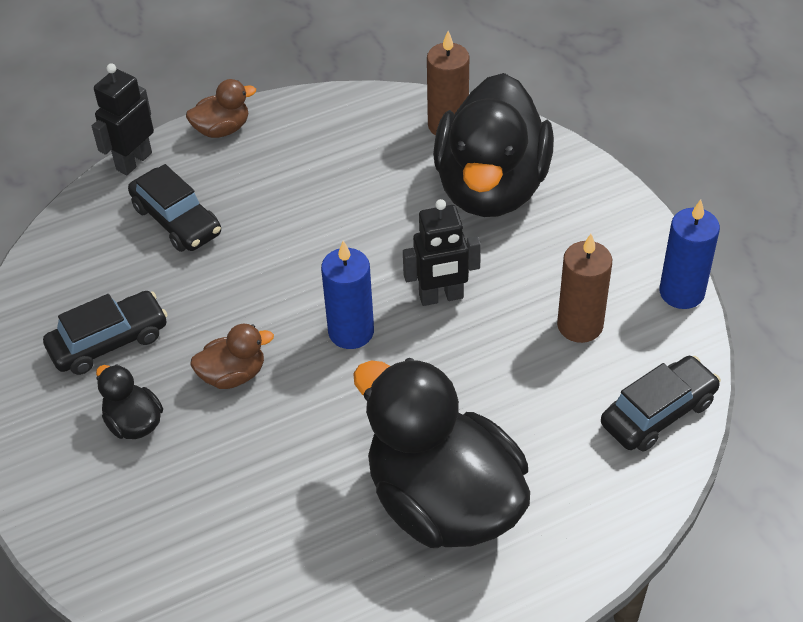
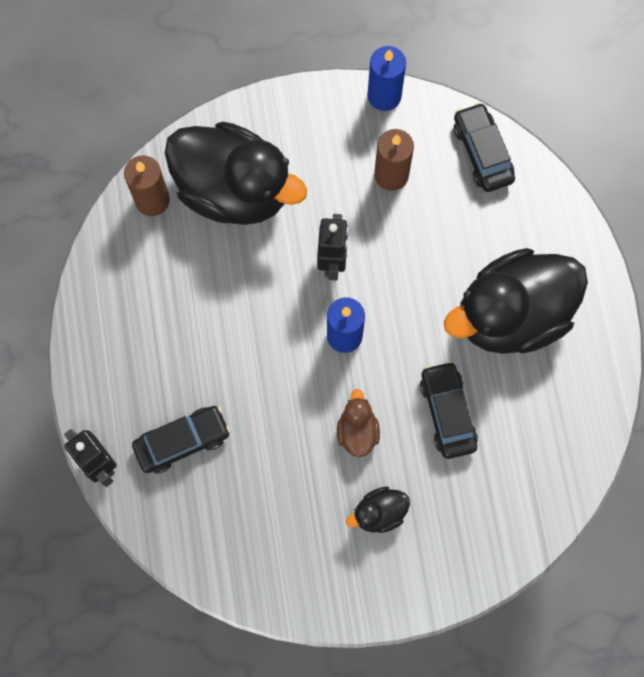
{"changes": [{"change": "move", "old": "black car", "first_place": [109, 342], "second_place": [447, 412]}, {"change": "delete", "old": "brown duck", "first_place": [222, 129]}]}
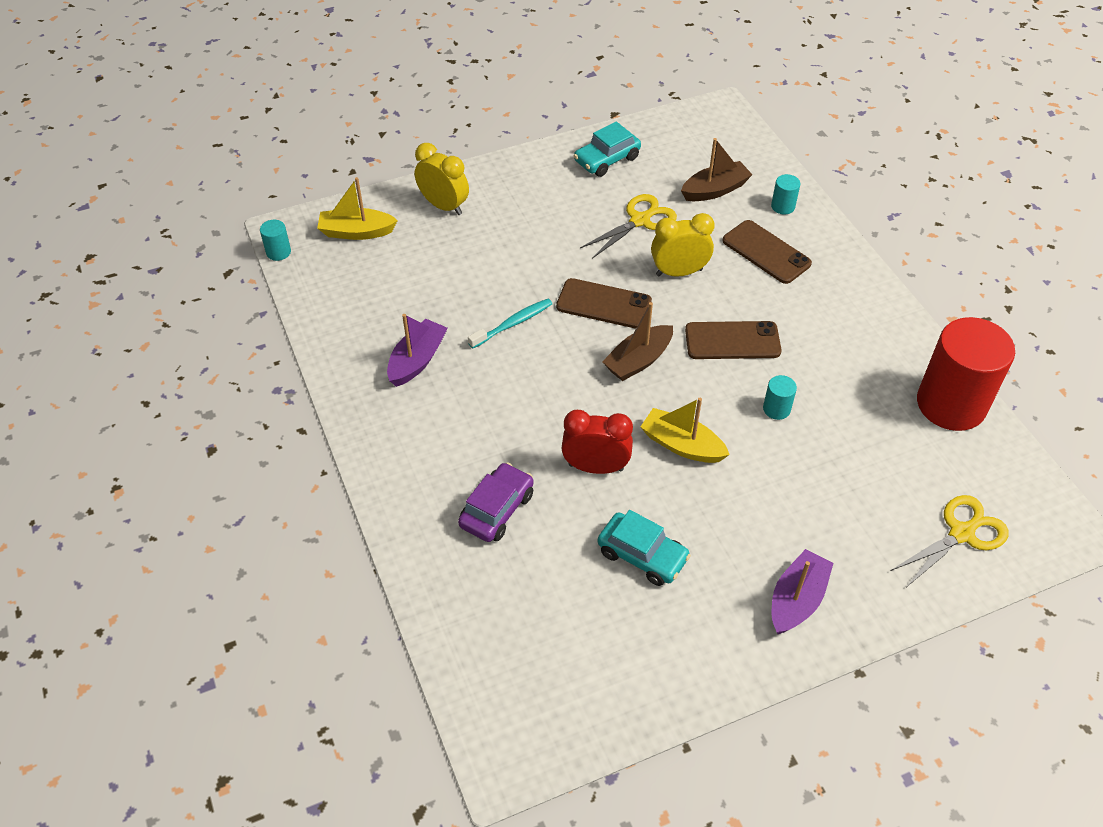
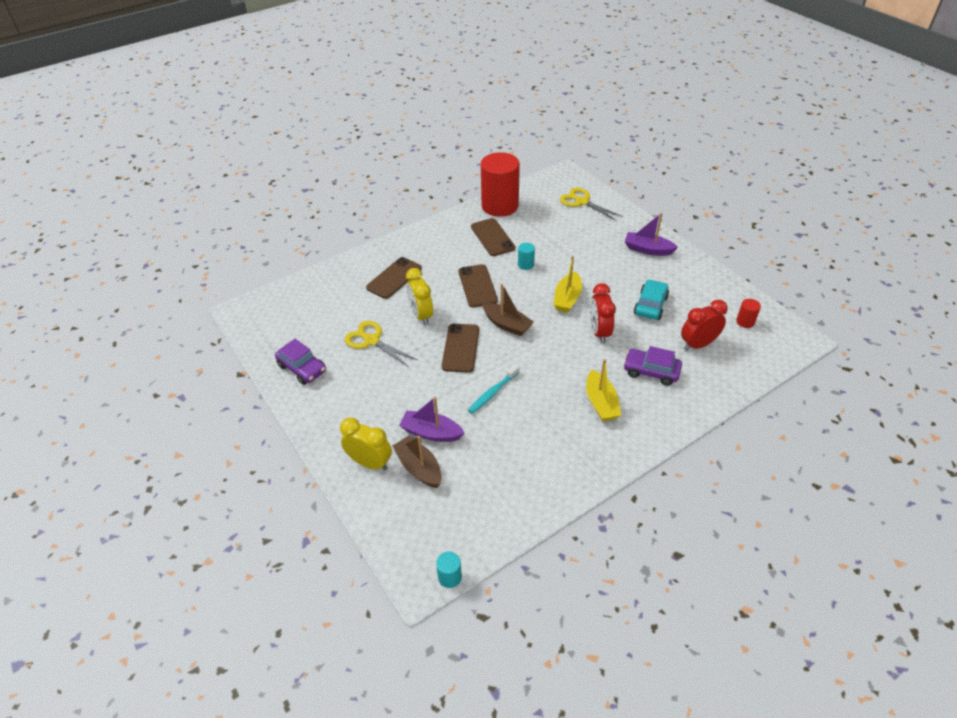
{"changes": [{"change": "move", "old": "yellow boat", "first_place": [356, 232], "second_place": [601, 403]}, {"change": "move", "old": "purple boat", "first_place": [417, 360], "second_place": [431, 432]}, {"change": "rotate", "old": "yellow clock", "first_place": [444, 206], "second_place": [370, 463], "degrees": 90}, {"change": "rotate", "old": "turquoise toothbrush", "first_place": [513, 324], "second_place": [492, 393], "degrees": -90}, {"change": "recolor", "old": "turquoise car", "new": "purple car", "first_place": [607, 159], "second_place": [302, 368]}, {"change": "move", "old": "brown boat", "first_place": [715, 190], "second_place": [419, 468]}, {"change": "delete", "old": "turquoise cylinder", "first_place": [783, 206]}, {"change": "insert", "new": "brown phone", "second_place": [492, 237]}, {"change": "insert", "new": "red clock", "second_place": [698, 344]}, {"change": "insert", "new": "red cylinder", "second_place": [745, 322]}]}
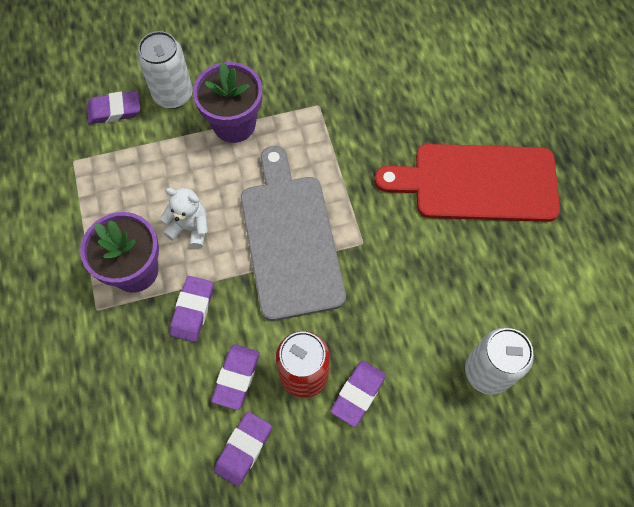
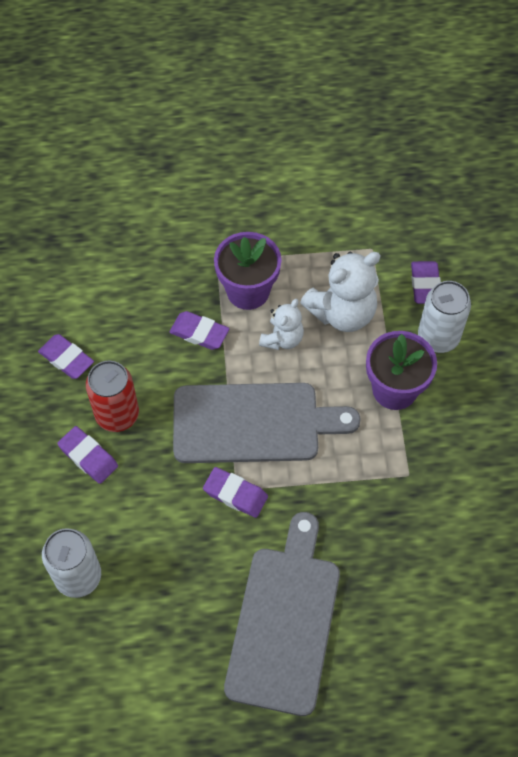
{"changes": [{"change": "move", "old": "purple eraser", "first_place": [236, 377], "second_place": [235, 494]}, {"change": "recolor", "old": "red cutting board", "new": "grey cutting board", "first_place": [477, 183], "second_place": [285, 621]}, {"change": "insert", "new": "white teddy bear", "second_place": [342, 313]}]}
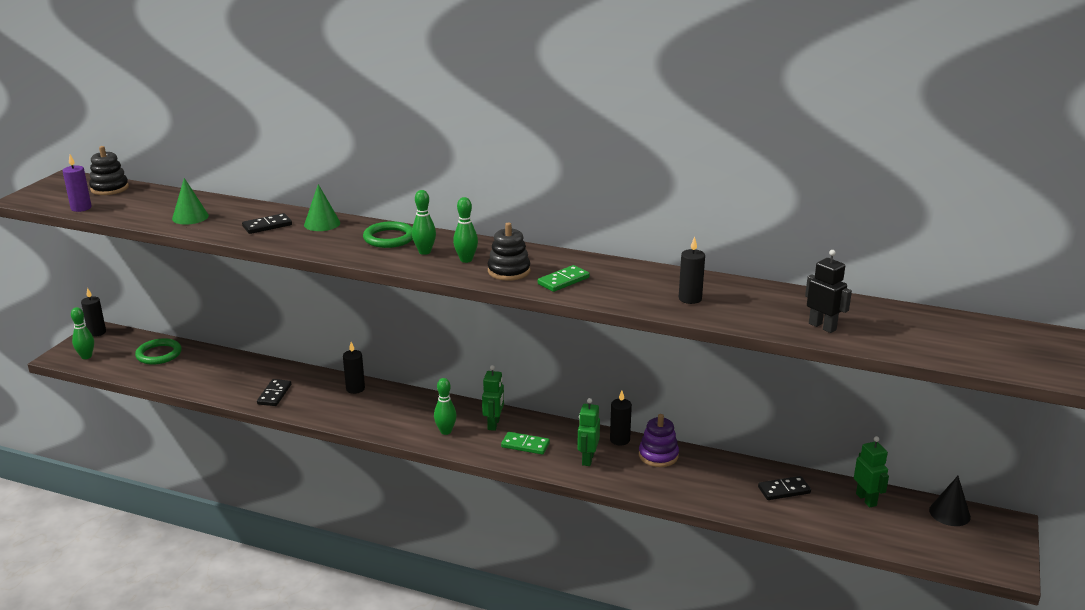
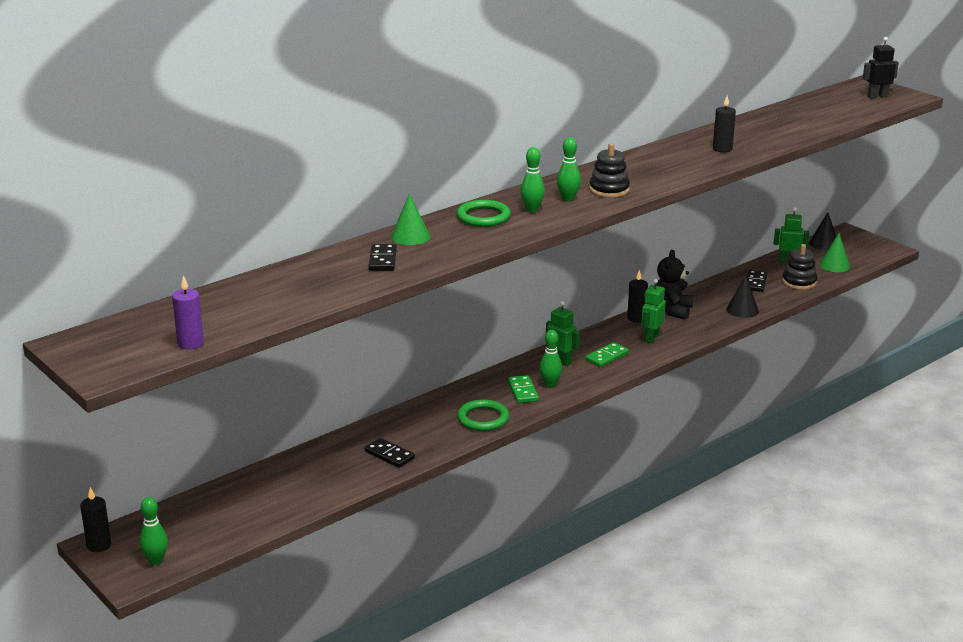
{"changes": [{"change": "move", "old": "black stacking toy", "first_place": [109, 188], "second_place": [799, 282]}, {"change": "move", "old": "green ring", "first_place": [159, 354], "second_place": [483, 418]}, {"change": "move", "old": "green cone", "first_place": [190, 217], "second_place": [834, 265]}, {"change": "delete", "old": "black candle", "first_place": [355, 389]}, {"change": "move", "old": "green domino", "first_place": [563, 281], "second_place": [523, 391]}, {"change": "rotate", "old": "green robot", "first_place": [587, 459], "second_place": [651, 338], "degrees": 75}, {"change": "replace", "old": "purple stacking toy", "new": "black teddy bear", "first_place": [658, 455], "second_place": [672, 311]}, {"change": "move", "old": "black robot", "first_place": [822, 326], "second_place": [877, 96]}, {"change": "insert", "new": "black cone", "second_place": [742, 310]}]}
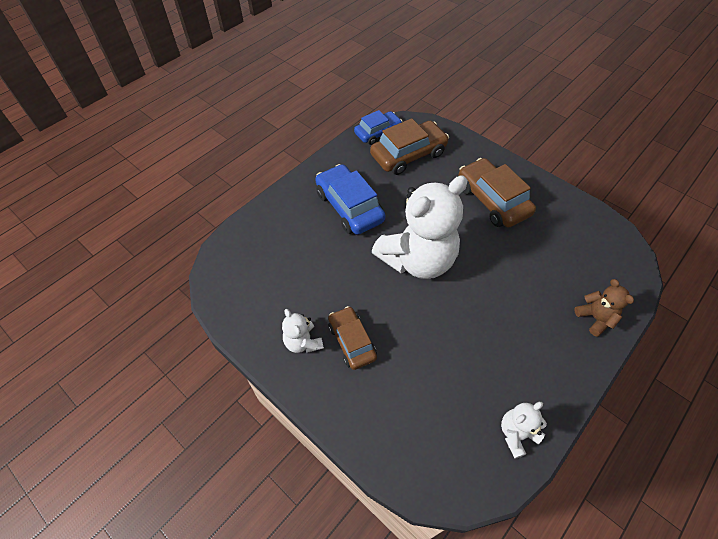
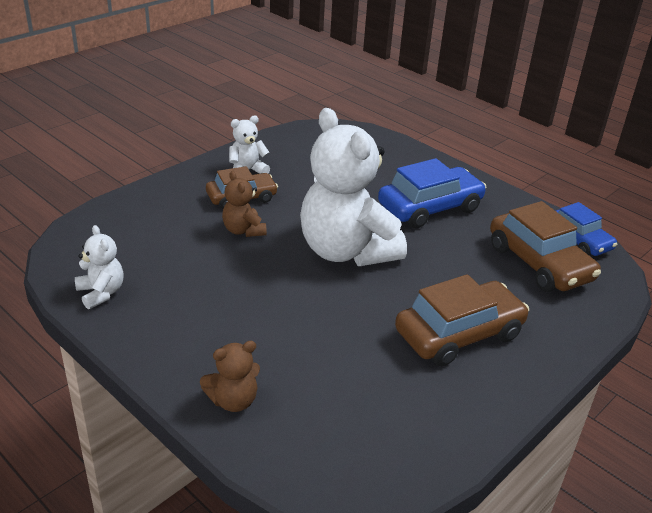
{"changes": [{"change": "insert", "new": "brown teddy bear", "second_place": [243, 230]}]}
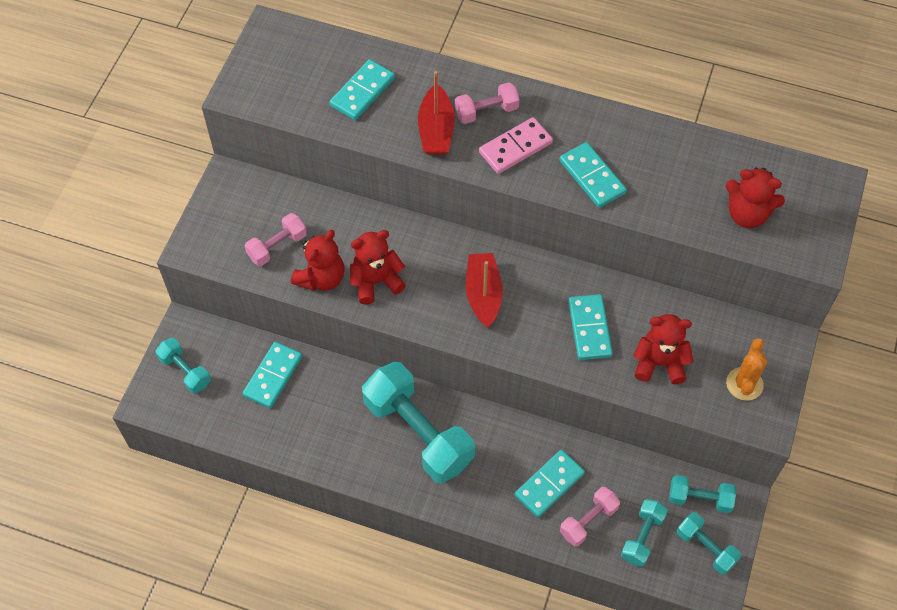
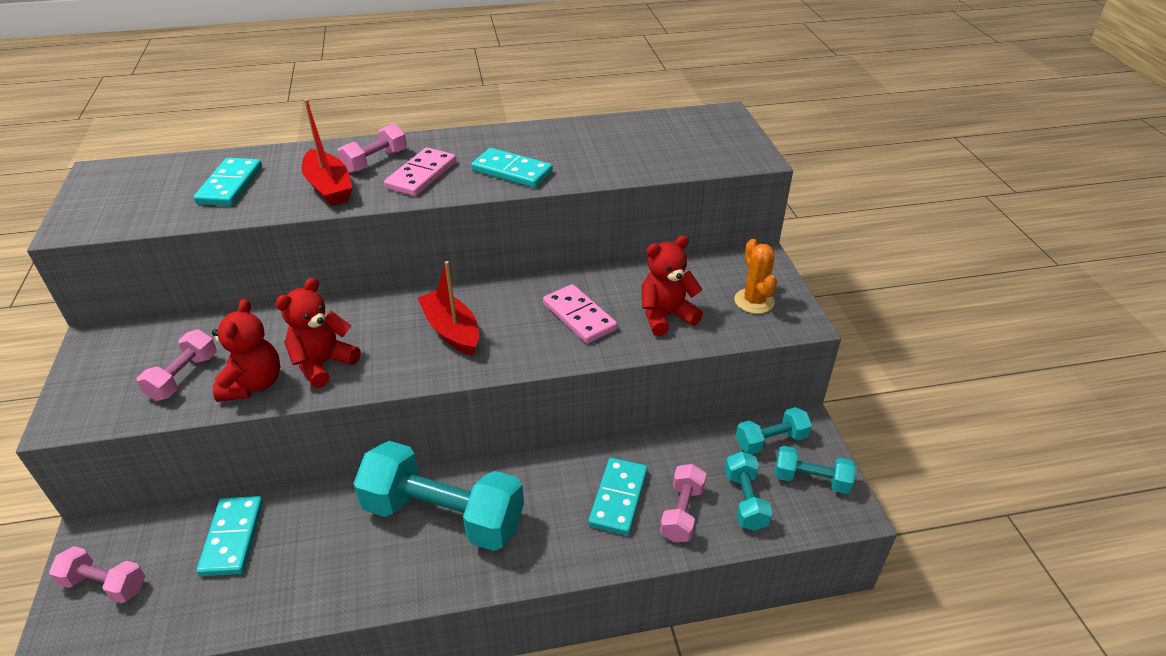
{"changes": [{"change": "recolor", "old": "turquoise dumbbell", "new": "pink dumbbell", "first_place": [185, 371], "second_place": [105, 584]}, {"change": "recolor", "old": "turquoise domino", "new": "pink domino", "first_place": [589, 329], "second_place": [579, 316]}, {"change": "delete", "old": "red teddy bear", "first_place": [747, 214]}]}
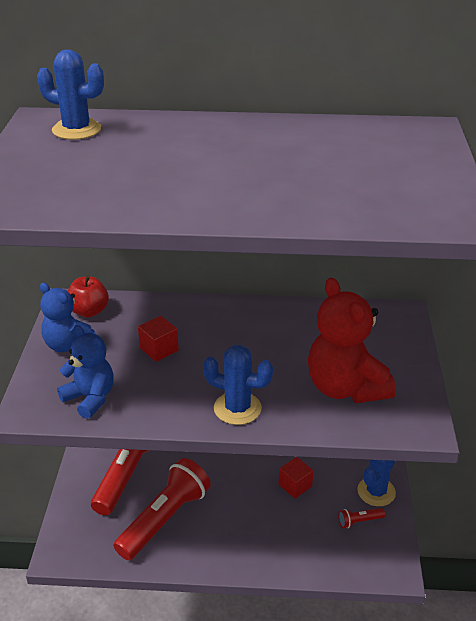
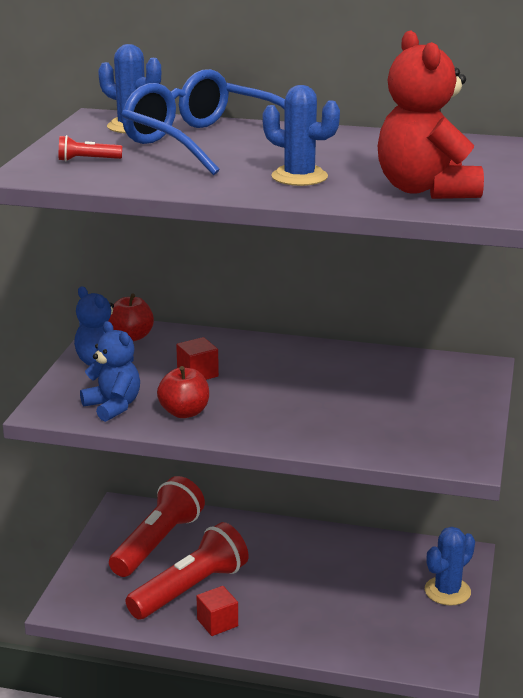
{"changes": [{"change": "move", "old": "blue cactus", "first_place": [237, 408], "second_place": [299, 177]}, {"change": "move", "old": "red cube", "first_place": [295, 485], "second_place": [217, 623]}, {"change": "move", "old": "red teddy bear", "first_place": [345, 388], "second_place": [426, 190]}, {"change": "move", "old": "red flashlight", "first_place": [359, 521], "second_place": [87, 160]}, {"change": "insert", "new": "blue glasses", "second_place": [204, 142]}, {"change": "insert", "new": "red apple", "second_place": [184, 412]}]}
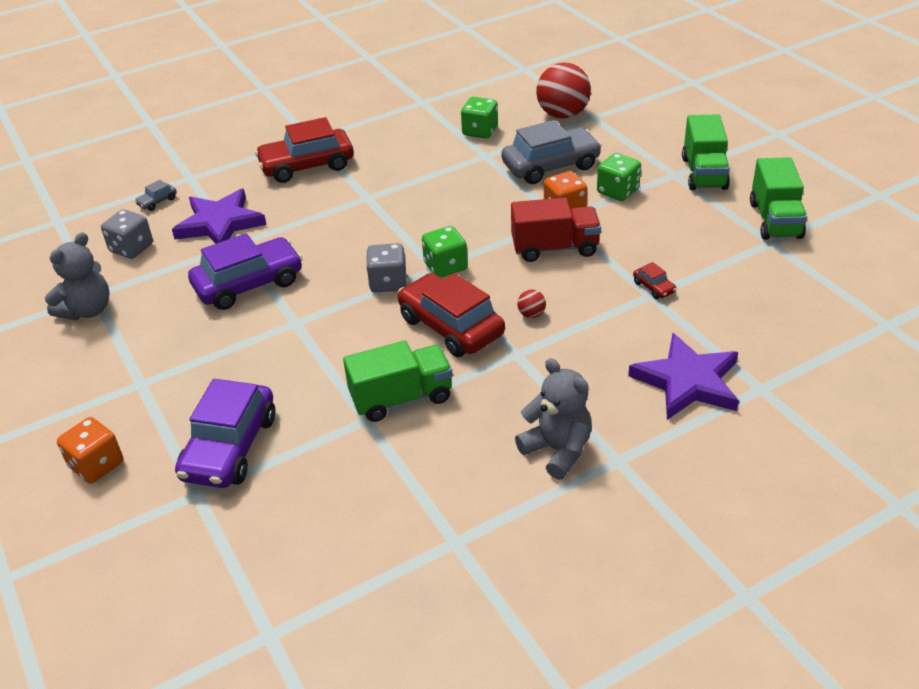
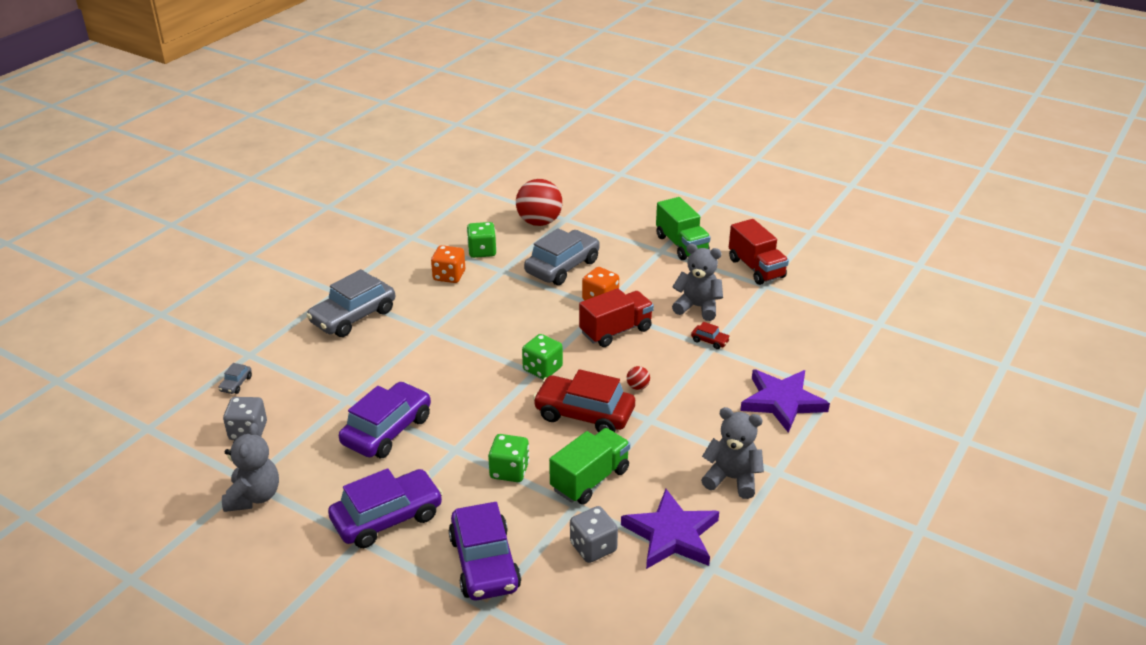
{"changes": [{"change": "move", "old": "orange dice", "first_place": [96, 465], "second_place": [449, 276]}, {"change": "move", "old": "purple star", "first_place": [220, 223], "second_place": [671, 534]}, {"change": "recolor", "old": "red car", "new": "grey car", "first_place": [307, 166], "second_place": [353, 316]}, {"change": "move", "old": "grey dice", "first_place": [388, 282], "second_place": [593, 547]}, {"change": "move", "old": "green dice", "first_place": [617, 191], "second_place": [509, 471]}, {"change": "recolor", "old": "green truck", "new": "red truck", "first_place": [775, 220], "second_place": [756, 268]}, {"change": "insert", "new": "purple car", "second_place": [387, 518]}, {"change": "insert", "new": "grey teddy bear", "second_place": [697, 307]}]}
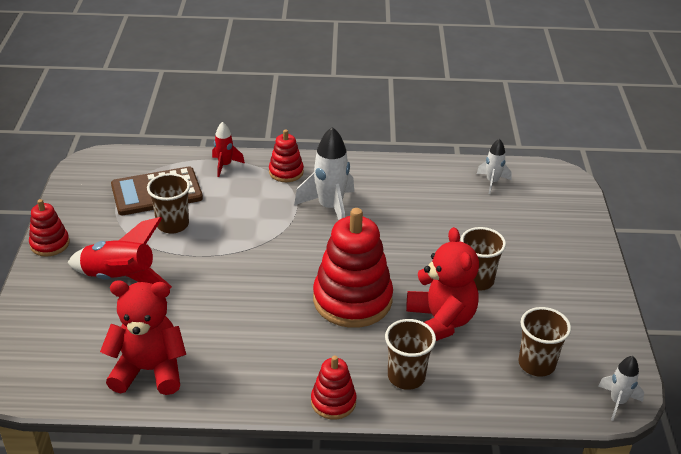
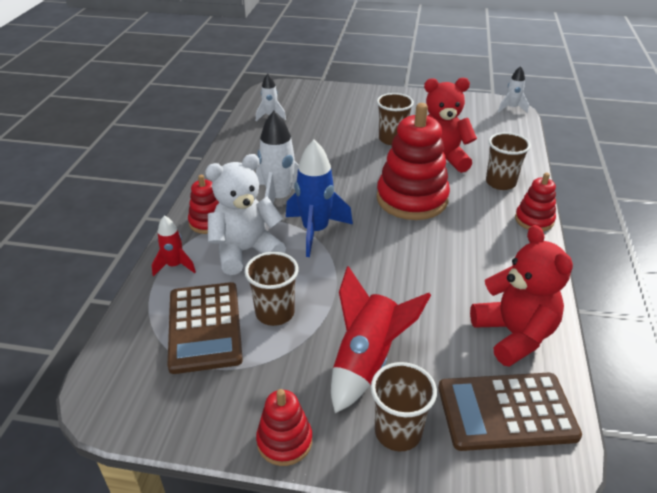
{"changes": [{"change": "rotate", "old": "red teddy bear", "first_place": [149, 370], "second_place": [514, 335], "degrees": 150}, {"change": "move", "old": "brown cup", "first_place": [536, 364], "second_place": [398, 432]}, {"change": "insert", "new": "white teddy bear", "second_place": [245, 251]}, {"change": "insert", "new": "blue rocket", "second_place": [315, 231]}, {"change": "insert", "new": "brown calculator", "second_place": [506, 412]}]}
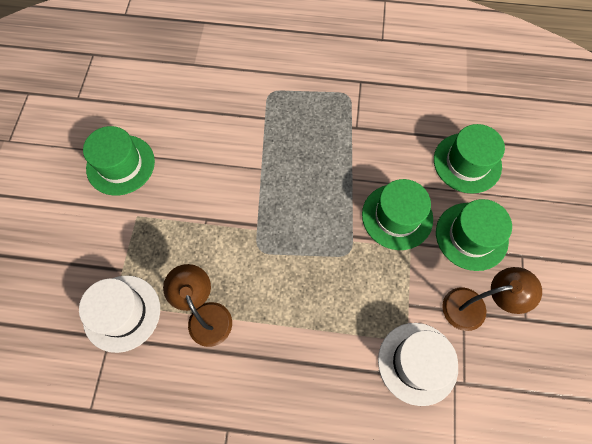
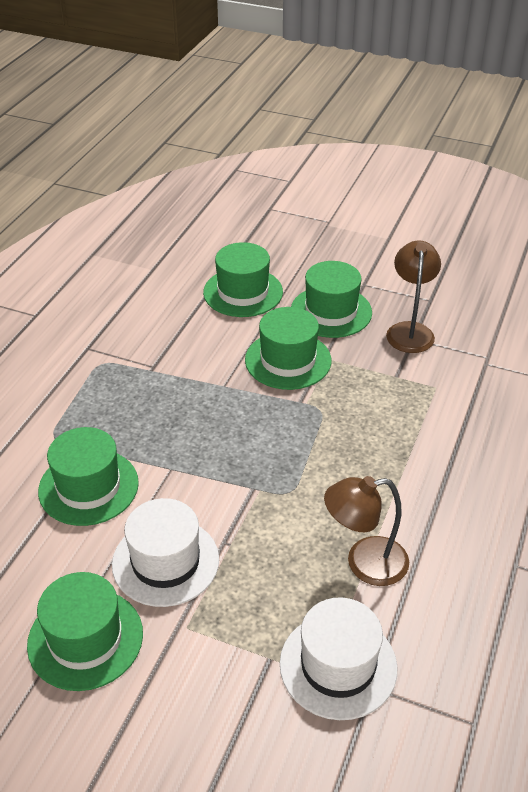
{"changes": [{"change": "move", "old": "white hat", "first_place": [417, 363], "second_place": [165, 561]}, {"change": "insert", "new": "green hat", "second_place": [88, 487]}]}
